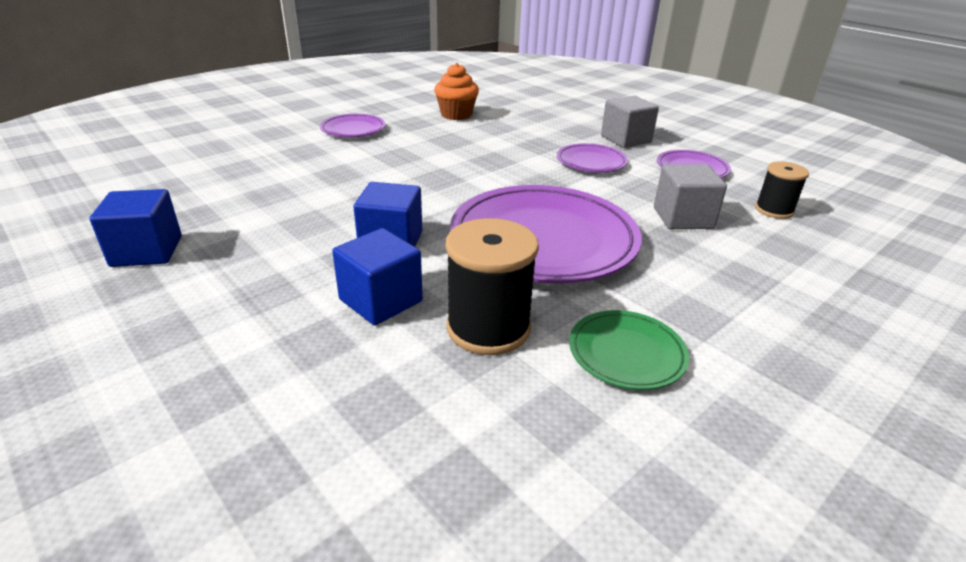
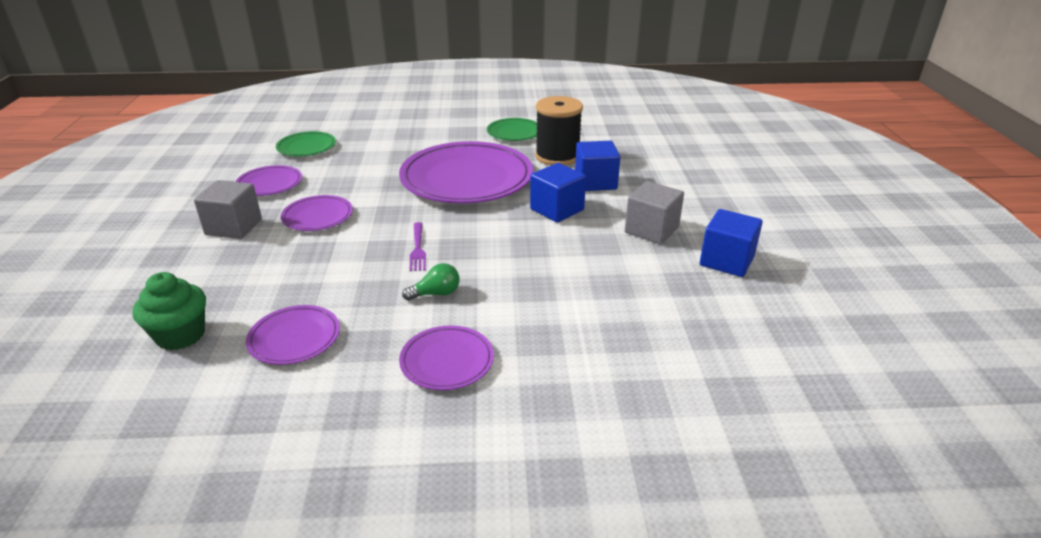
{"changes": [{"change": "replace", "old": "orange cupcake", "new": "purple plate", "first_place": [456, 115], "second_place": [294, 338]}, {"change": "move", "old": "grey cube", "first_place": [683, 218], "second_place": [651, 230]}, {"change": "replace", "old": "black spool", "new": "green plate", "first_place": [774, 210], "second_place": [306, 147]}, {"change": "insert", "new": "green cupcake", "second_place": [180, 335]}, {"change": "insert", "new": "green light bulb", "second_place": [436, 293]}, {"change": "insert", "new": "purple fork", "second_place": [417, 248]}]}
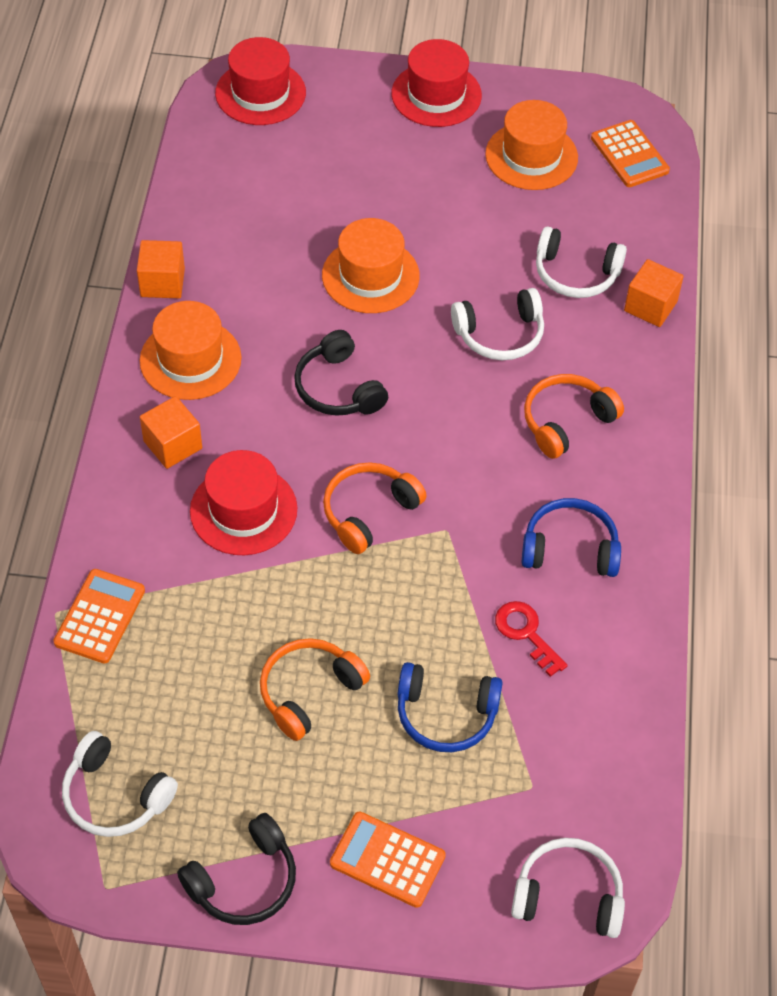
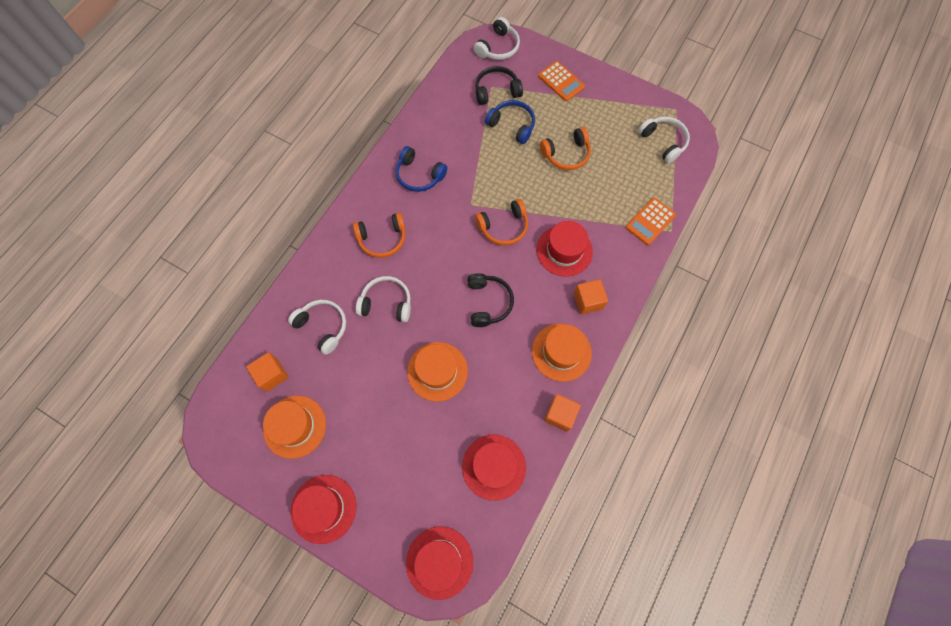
{"changes": [{"change": "move", "old": "black headphones", "first_place": [244, 880], "second_place": [496, 91]}, {"change": "delete", "old": "red key", "first_place": [526, 633]}, {"change": "rotate", "old": "white headphones", "first_place": [568, 896], "second_place": [498, 47], "degrees": -90}, {"change": "delete", "old": "orange calculator", "first_place": [629, 154]}, {"change": "move", "old": "orange cube", "first_place": [650, 306], "second_place": [272, 374]}, {"change": "insert", "new": "red hat", "second_place": [494, 467]}]}
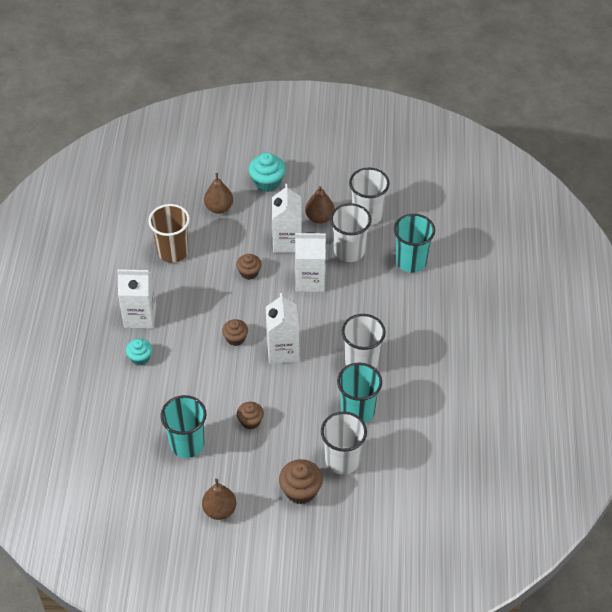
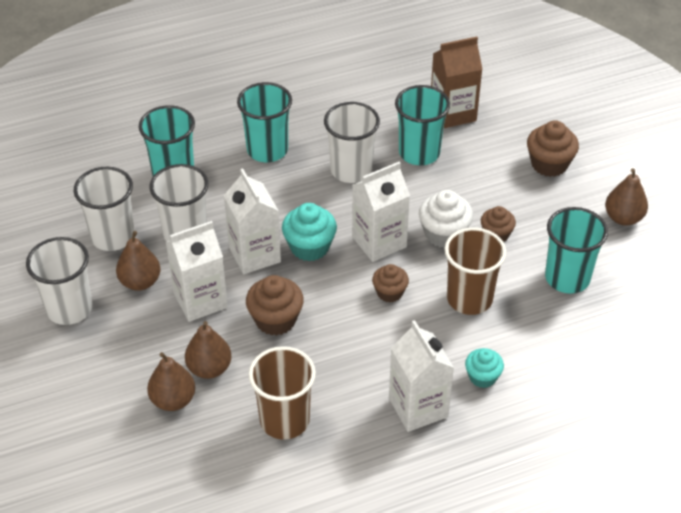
{"changes": [{"change": "resize", "old": "brown cupcake", "first_place": [249, 272], "second_place": [275, 320], "factor": 1.55}, {"change": "move", "old": "turquoise cupcake", "first_place": [267, 182], "second_place": [309, 247]}, {"change": "move", "old": "white cup", "first_place": [342, 460], "second_place": [69, 308]}, {"change": "insert", "new": "brown pear", "second_place": [209, 368]}, {"change": "insert", "new": "turquoise cup", "second_place": [267, 150]}, {"change": "insert", "new": "white cupcake", "second_place": [444, 234]}, {"change": "insert", "new": "brown carton", "second_place": [453, 113]}, {"change": "insert", "new": "brown cup", "second_place": [469, 299]}]}
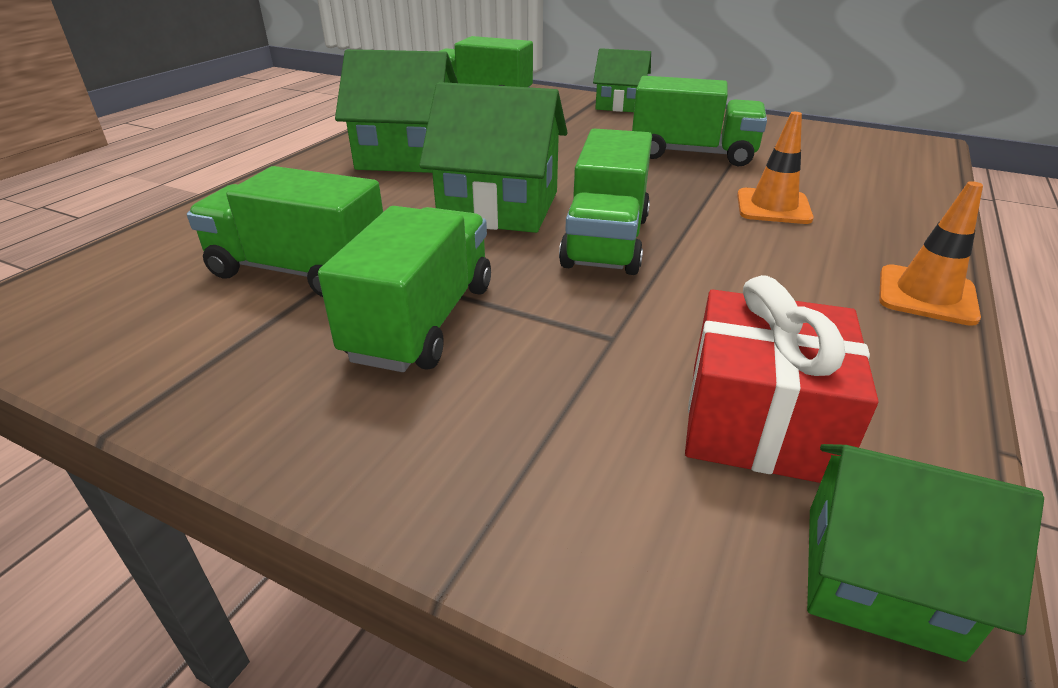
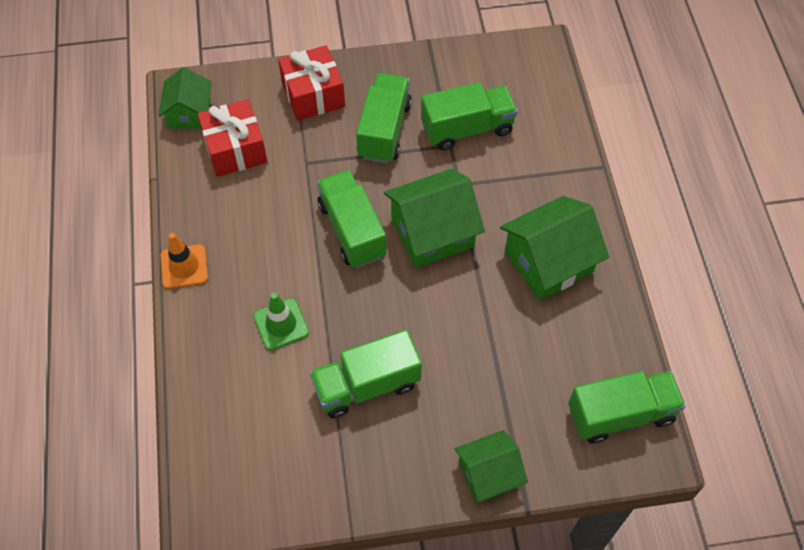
{"changes": [{"change": "rotate", "old": "green truck", "first_place": [422, 321], "second_place": [384, 130], "degrees": -150}, {"change": "recolor", "old": "orange traffic cone", "new": "green traffic cone", "first_place": [773, 207], "second_place": [281, 324]}, {"change": "rotate", "old": "green house", "first_place": [879, 578], "second_place": [189, 113], "degrees": -75}, {"change": "insert", "new": "red gift", "second_place": [313, 95]}]}
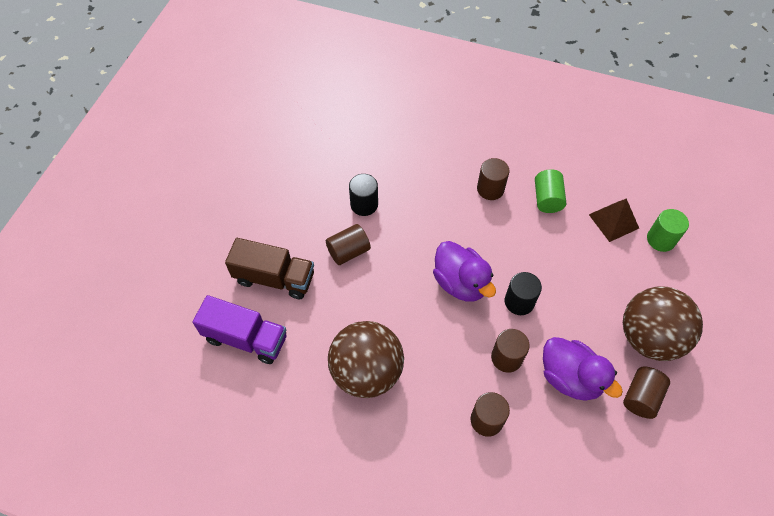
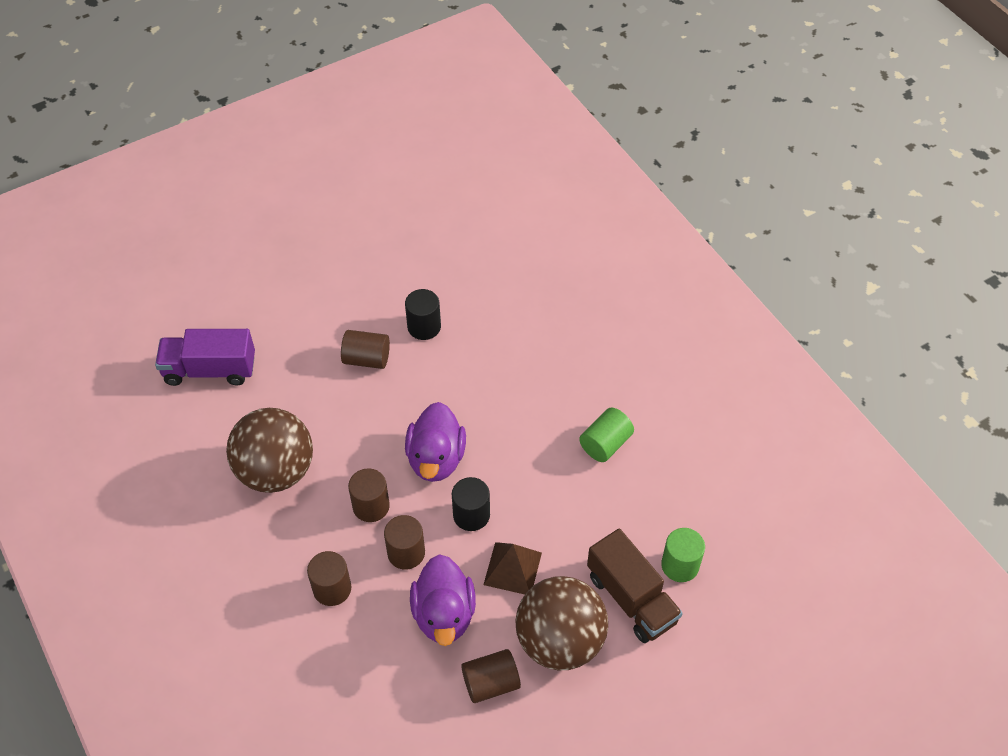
{"changes": [{"change": "rotate", "old": "purple truck", "first_place": [246, 338], "second_place": [210, 370], "degrees": 120}, {"change": "move", "old": "brown truck", "first_place": [274, 278], "second_place": [631, 598]}, {"change": "move", "old": "brown cylinder", "first_place": [490, 189], "second_place": [371, 506]}, {"change": "move", "old": "brown pyramid", "first_place": [613, 221], "second_place": [512, 568]}]}
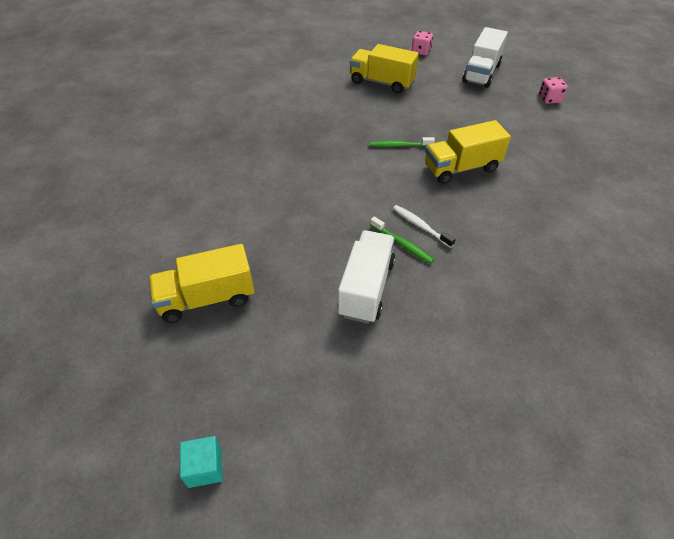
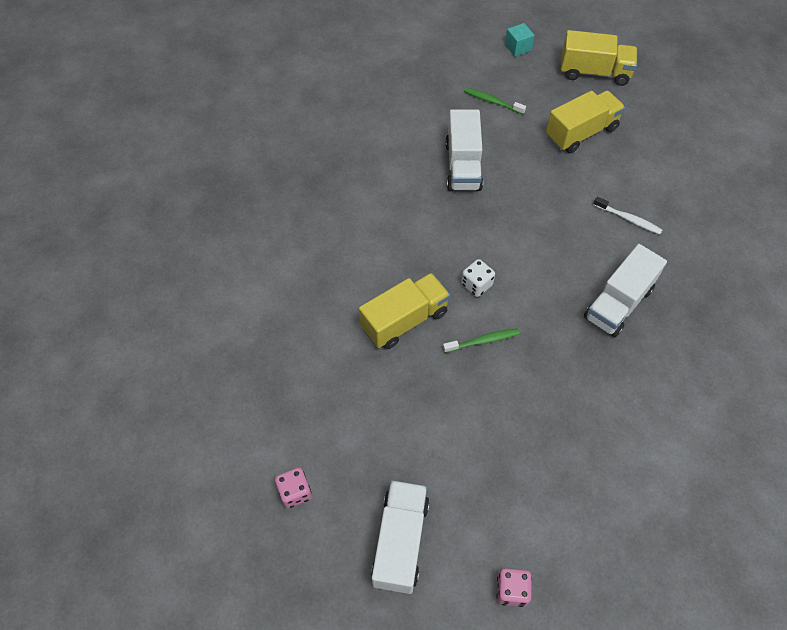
{"changes": [{"change": "move", "old": "yellow truck", "first_place": [382, 82], "second_place": [594, 72]}, {"change": "move", "old": "green toothbrush", "first_place": [402, 244], "second_place": [493, 101]}, {"change": "move", "old": "white toothbrush", "first_place": [421, 226], "second_place": [628, 219]}, {"change": "insert", "new": "white dice", "second_place": [476, 285]}, {"change": "insert", "new": "white truck", "second_place": [618, 303]}]}
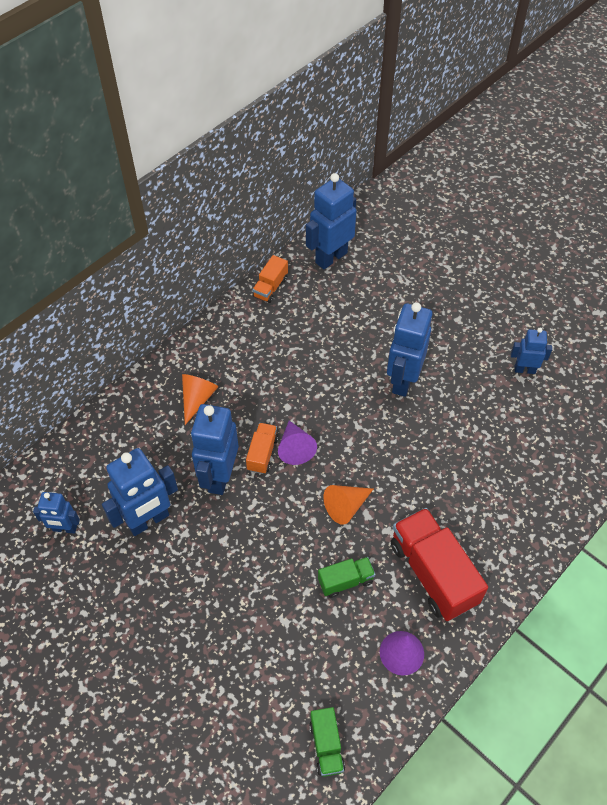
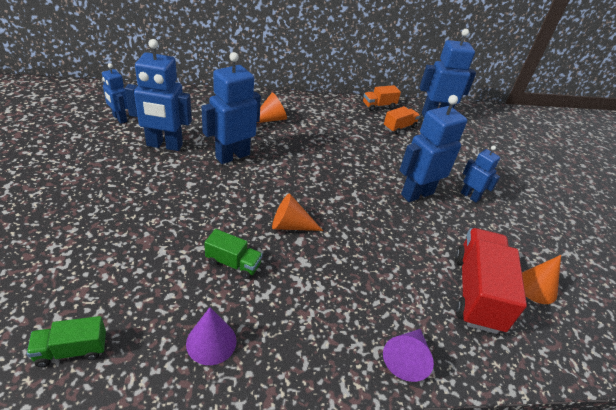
{"changes": [{"change": "move", "old": "orange truck", "first_place": [262, 454], "second_place": [399, 127]}, {"change": "move", "old": "purple cone", "first_place": [295, 448], "second_place": [406, 359]}, {"change": "rotate", "old": "green truck", "first_place": [326, 746], "second_place": [72, 350], "degrees": 45}, {"change": "move", "old": "red truck", "first_place": [433, 573], "second_place": [477, 292]}, {"change": "move", "old": "blue robot", "first_place": [524, 369], "second_place": [470, 196]}, {"change": "insert", "new": "orange cone", "second_place": [536, 287]}]}
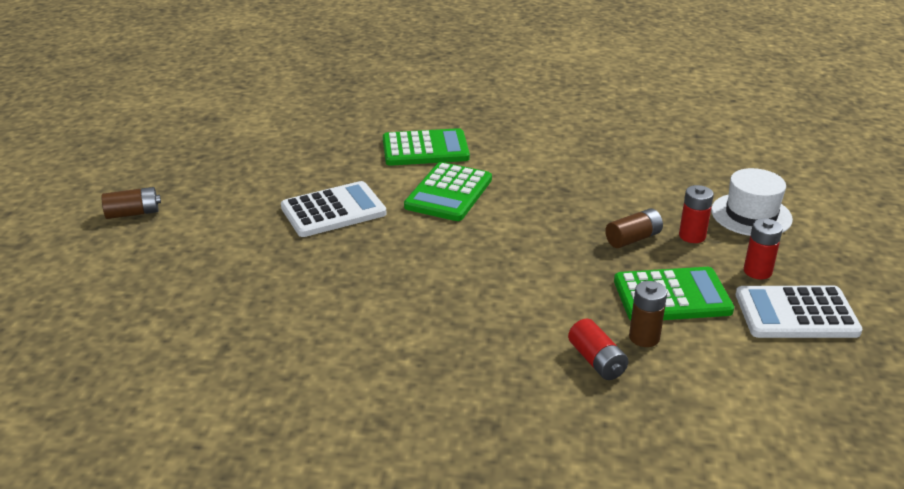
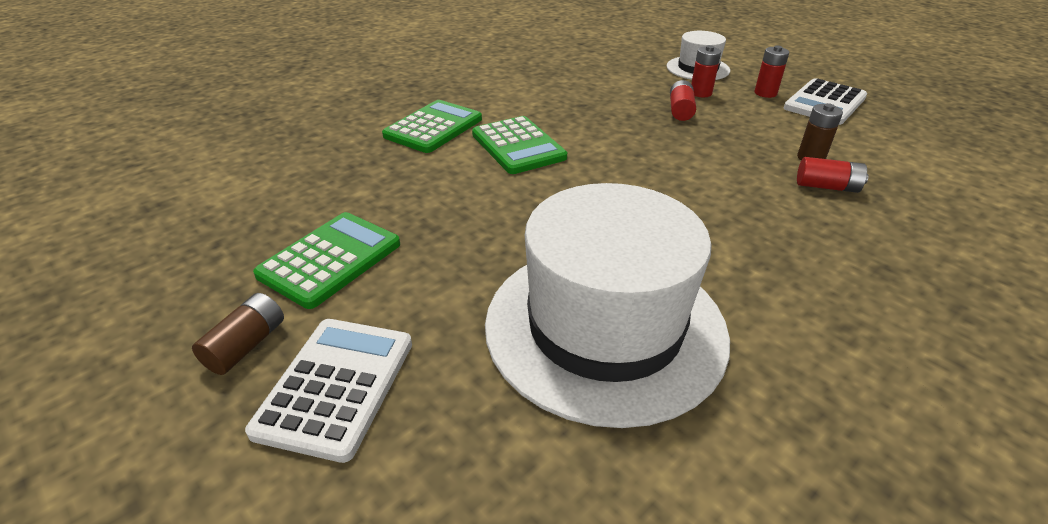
{"changes": [{"change": "move", "old": "white calculator", "first_place": [333, 211], "second_place": [336, 386]}, {"change": "recolor", "old": "brown battery", "new": "red battery", "first_place": [633, 239], "second_place": [680, 110]}, {"change": "move", "old": "green calculator", "first_place": [672, 296], "second_place": [330, 260]}, {"change": "insert", "new": "white hat", "second_place": [605, 327]}]}
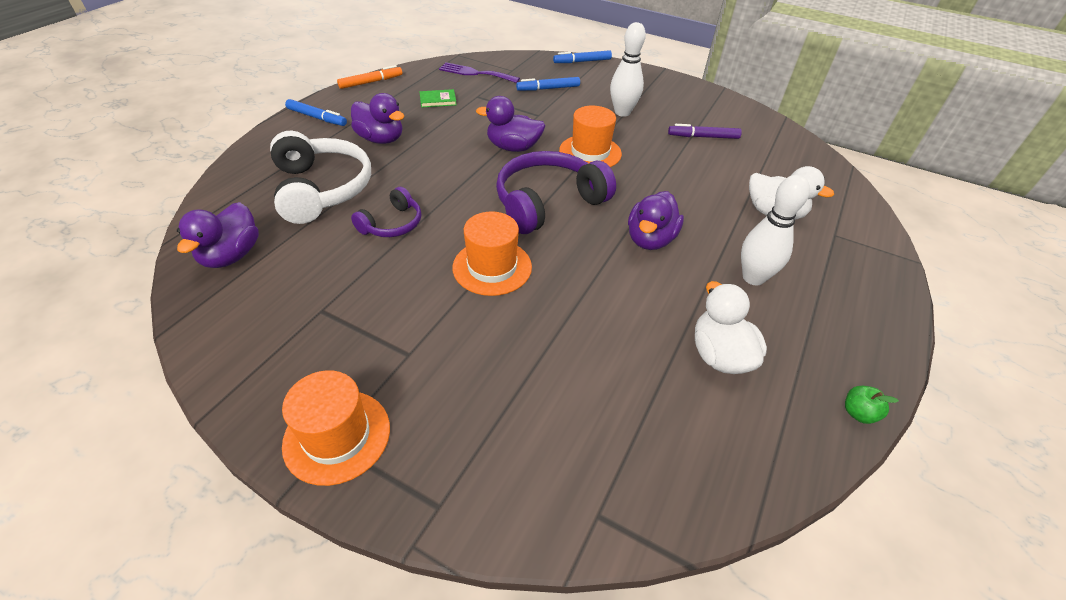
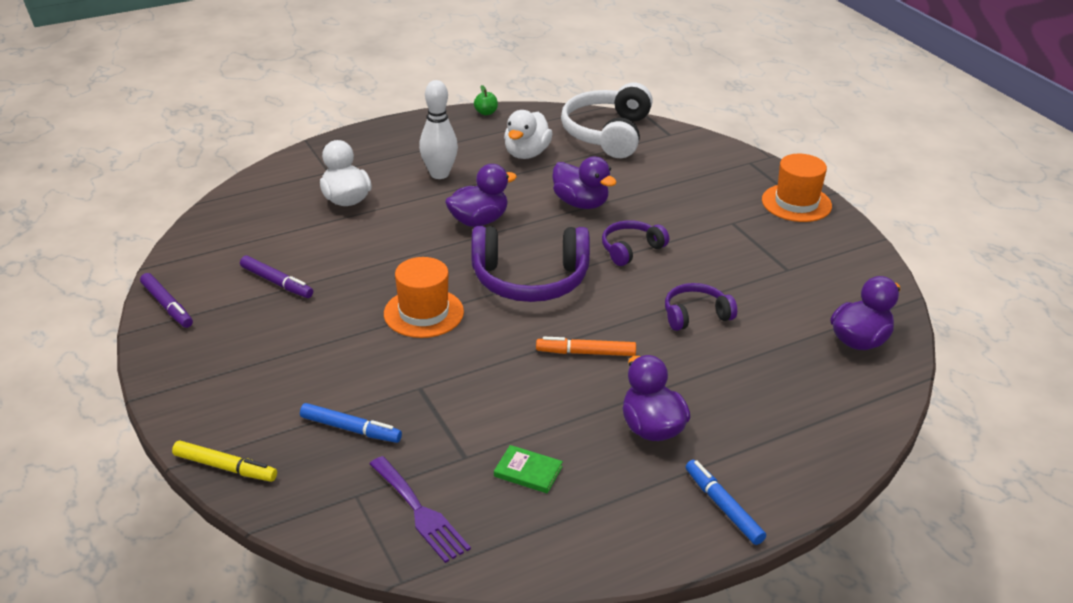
{"changes": [{"change": "move", "old": "white headphones", "first_place": [321, 189], "second_place": [607, 134]}, {"change": "move", "old": "orange marker", "first_place": [371, 82], "second_place": [586, 353]}, {"change": "replace", "old": "orange hat", "new": "purple headphones", "first_place": [492, 267], "second_place": [631, 249]}, {"change": "move", "old": "purple duck", "first_place": [513, 147], "second_place": [581, 203]}, {"change": "recolor", "old": "blue marker", "new": "yellow marker", "first_place": [582, 61], "second_place": [225, 467]}, {"change": "delete", "old": "white bowling pin", "first_place": [622, 112]}, {"change": "insert", "new": "purple marker", "second_place": [167, 306]}]}
